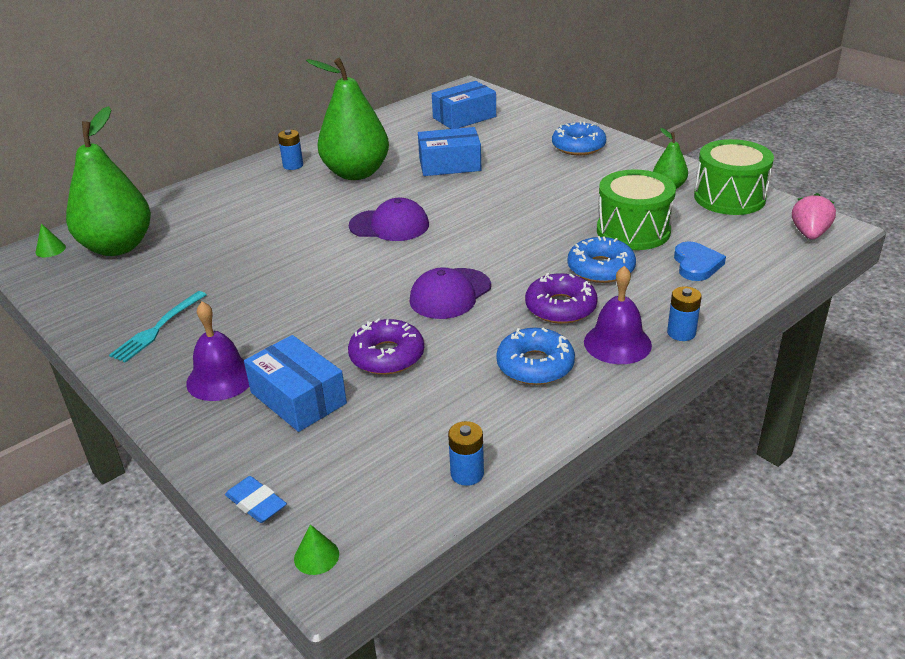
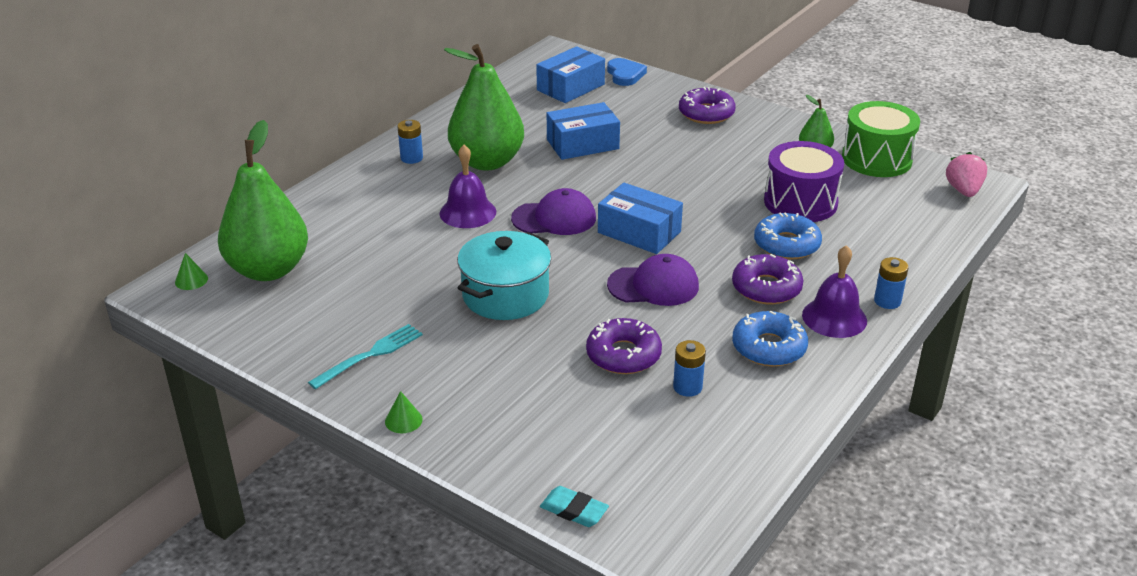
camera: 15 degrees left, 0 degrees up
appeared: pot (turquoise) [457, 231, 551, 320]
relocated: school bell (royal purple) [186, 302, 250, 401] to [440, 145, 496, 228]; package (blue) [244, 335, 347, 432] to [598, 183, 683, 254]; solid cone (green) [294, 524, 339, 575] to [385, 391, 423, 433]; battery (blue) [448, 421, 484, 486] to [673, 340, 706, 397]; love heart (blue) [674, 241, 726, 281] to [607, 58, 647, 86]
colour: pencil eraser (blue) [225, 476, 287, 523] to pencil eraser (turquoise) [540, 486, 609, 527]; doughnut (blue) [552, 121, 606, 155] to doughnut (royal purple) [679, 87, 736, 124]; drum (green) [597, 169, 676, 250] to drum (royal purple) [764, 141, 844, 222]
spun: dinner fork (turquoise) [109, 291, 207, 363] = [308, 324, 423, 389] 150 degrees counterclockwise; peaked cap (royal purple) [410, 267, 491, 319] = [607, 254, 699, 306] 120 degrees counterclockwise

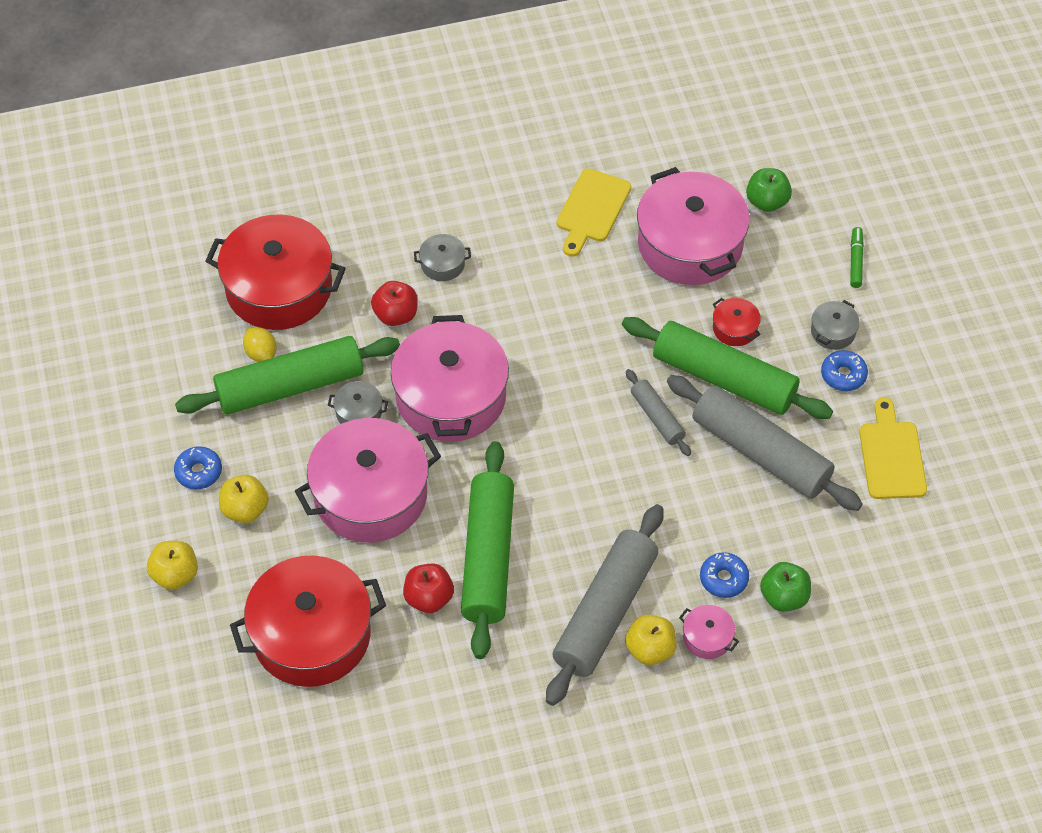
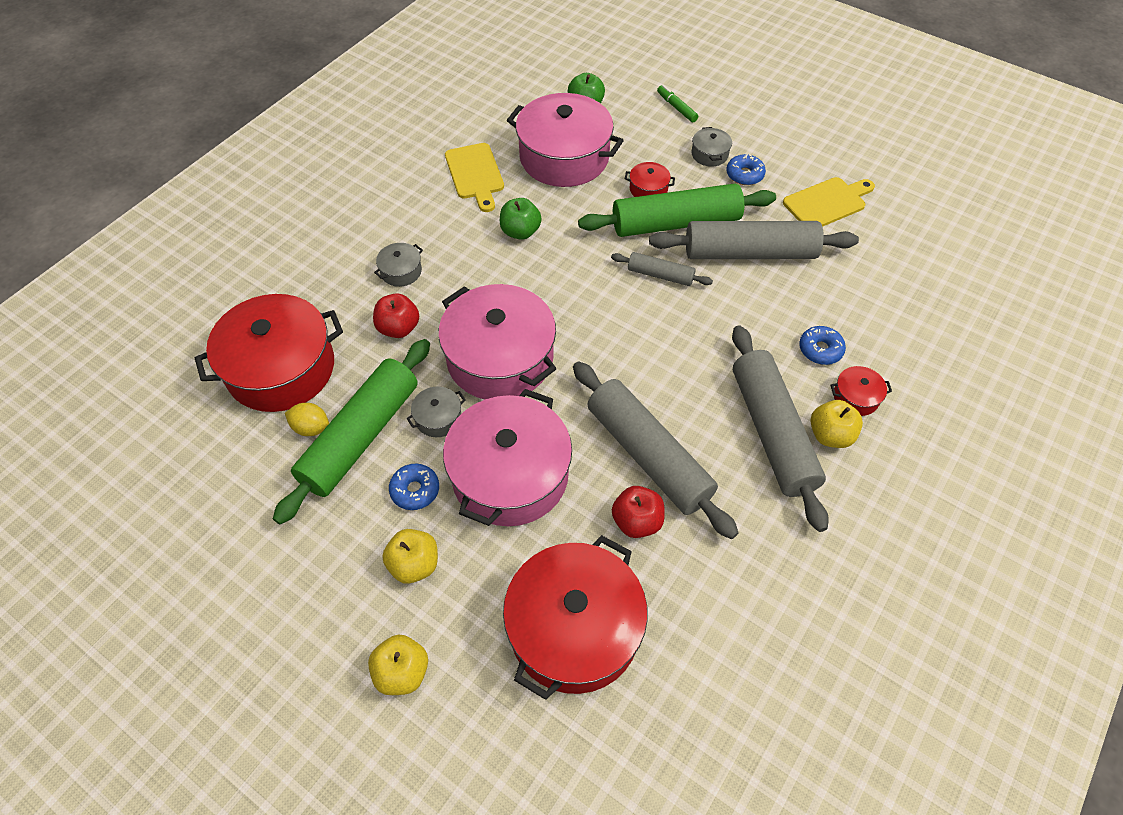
camera: 40 degrees left, 0 degrees up
relocated: doughnut (blue) [174, 446, 222, 490] to [389, 464, 439, 510]; toy apple (green) [760, 562, 811, 612] to [500, 198, 542, 240]
colour: pastry roller (green) [461, 441, 514, 659] to pastry roller (ash-grey) [573, 362, 739, 539]; pot (rose-pink) [679, 605, 739, 659] to pot (red) [830, 366, 892, 416]
spun: bread board (yellow) [859, 397, 927, 499] = [783, 177, 875, 227] 105 degrees clockwise

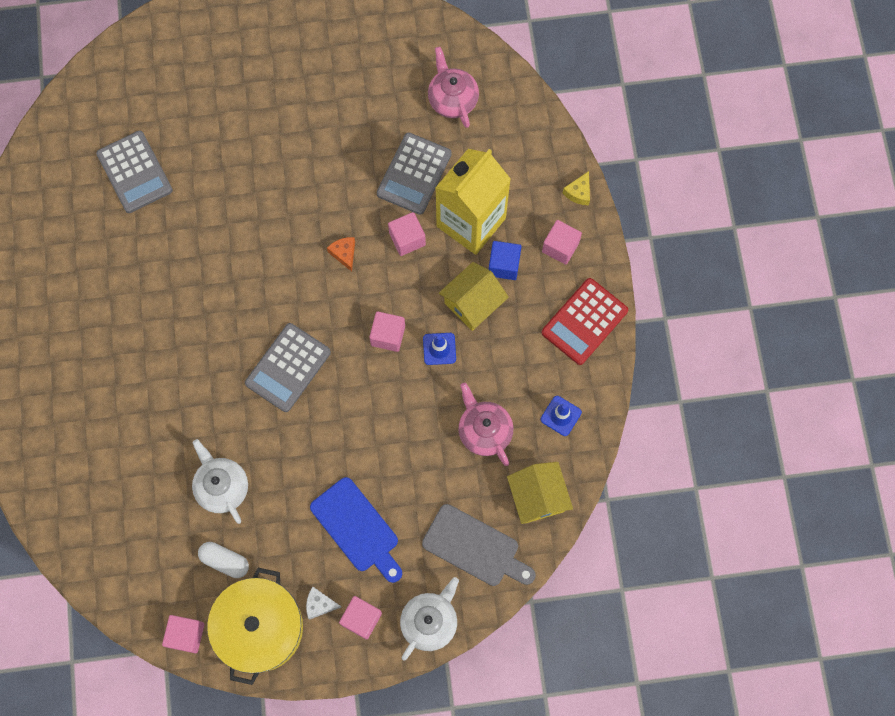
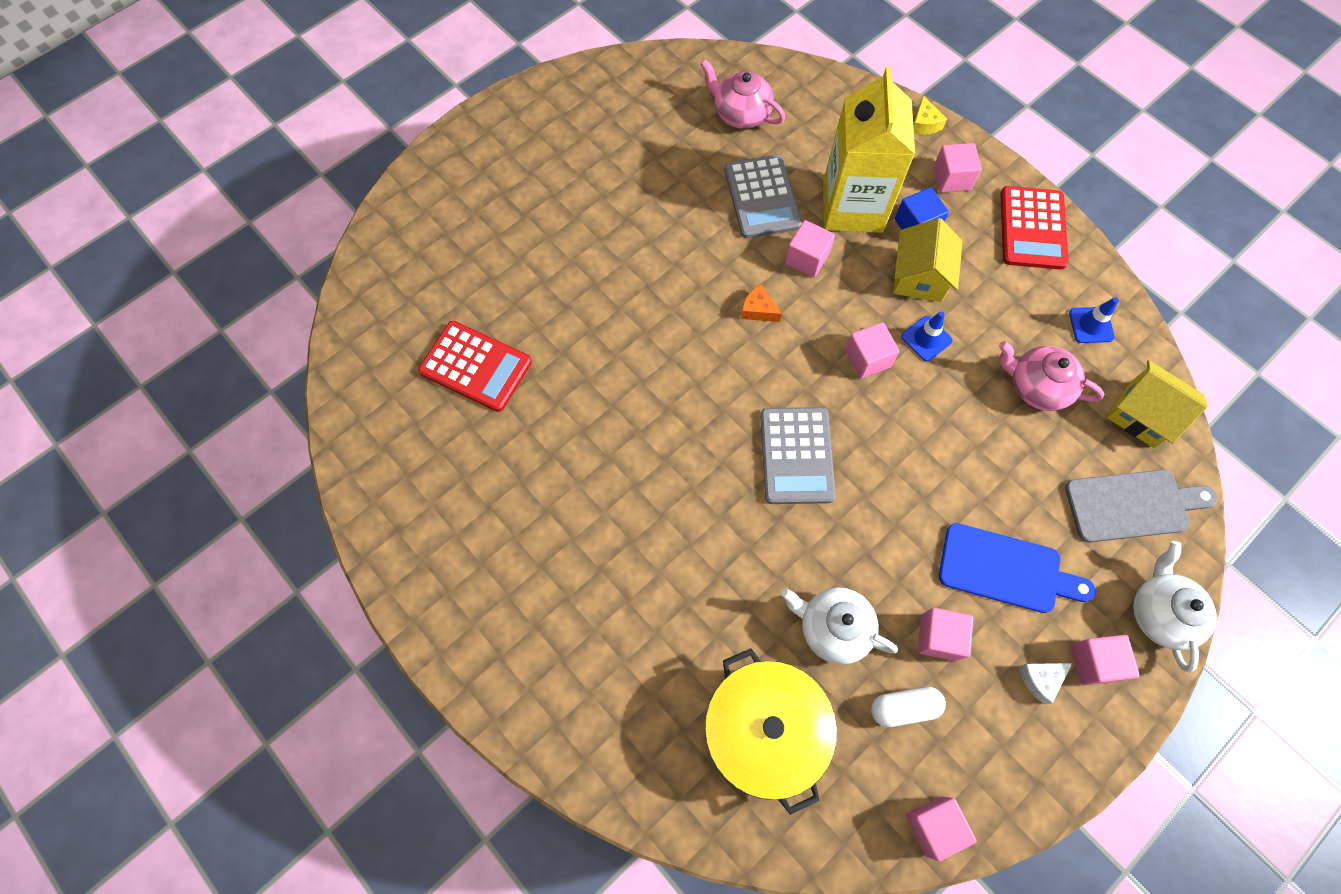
camera: 35 degrees left, 5 degrees down
appeared: cube (rose-pink) [918, 608, 973, 661]
relocated: pot (yellow) [207, 568, 303, 685] to [705, 648, 837, 815]
colour: calculator (ash-grey) [96, 131, 173, 213] to calculator (red) [418, 321, 532, 412]

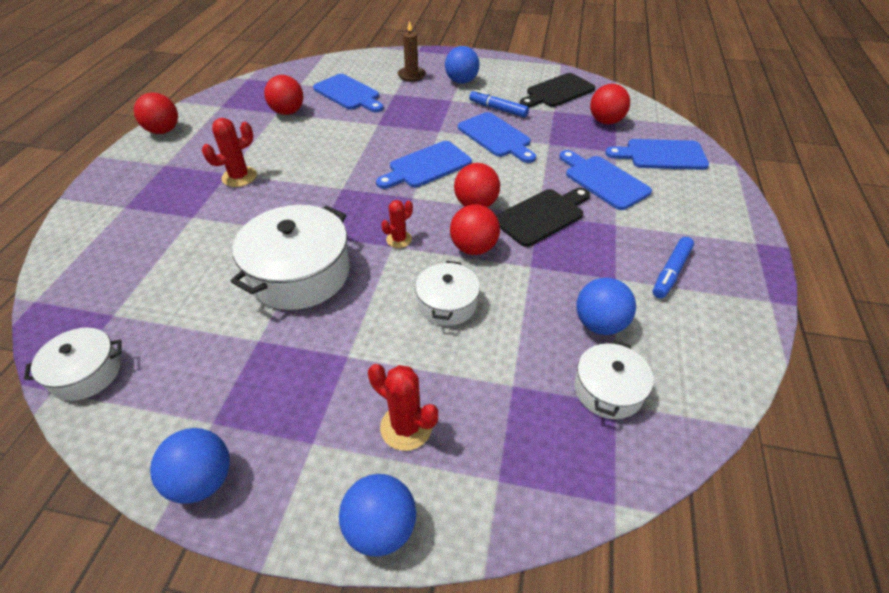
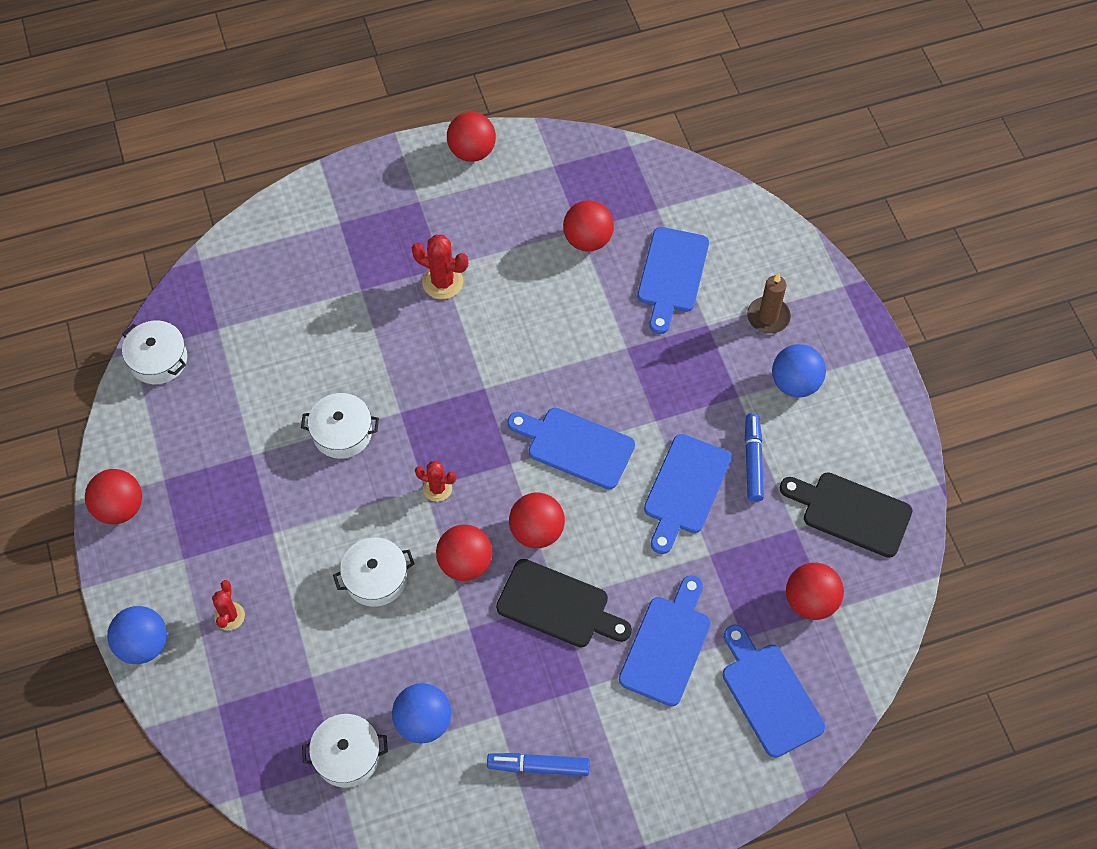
camera: 60 degrees right, 15 degrees up
colour: ball (blue) [150, 428, 230, 504] to ball (red) [85, 469, 142, 524]
size: pot (white) [230, 205, 350, 310] = [301, 393, 379, 459] x0.56; saguaro cactus (red) [368, 364, 438, 451] = [212, 580, 245, 630] x0.66

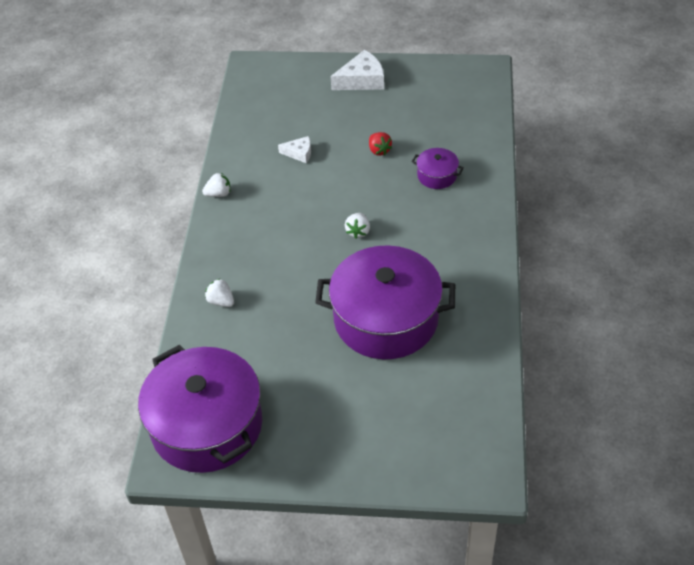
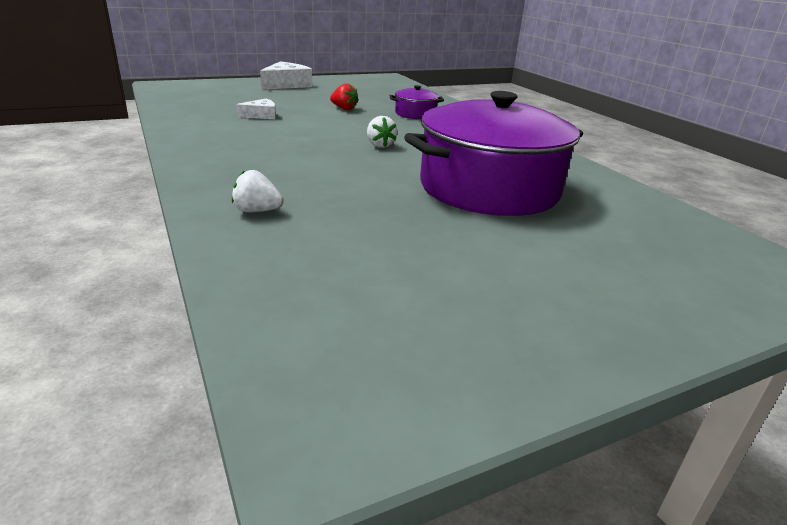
camera: 35 degrees left, 20 degrees down
missing: pot (royal purple) [138, 345, 262, 473]; toy strawberry (white) [202, 173, 230, 197]

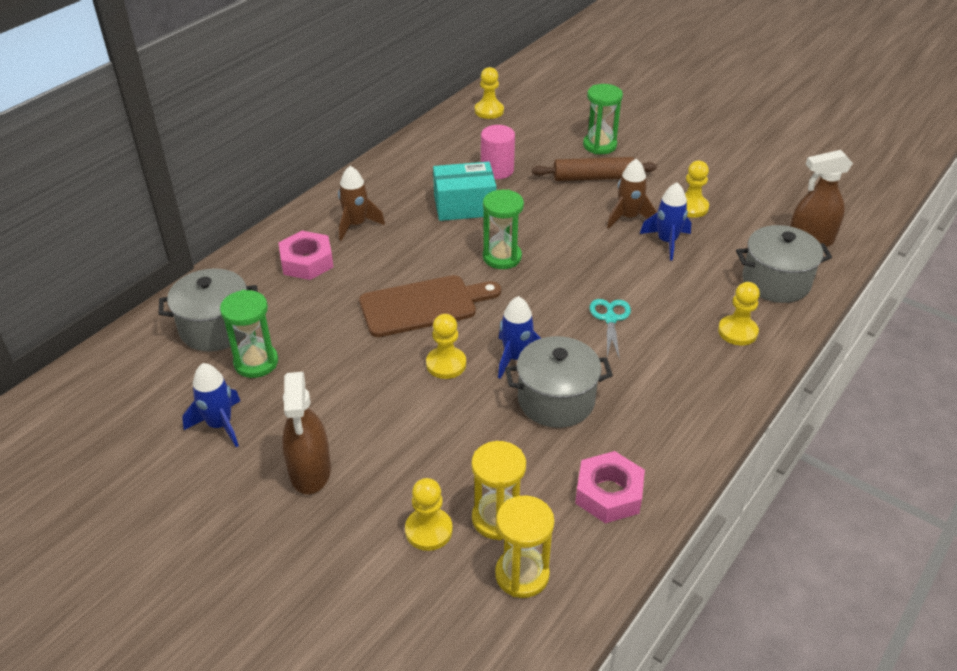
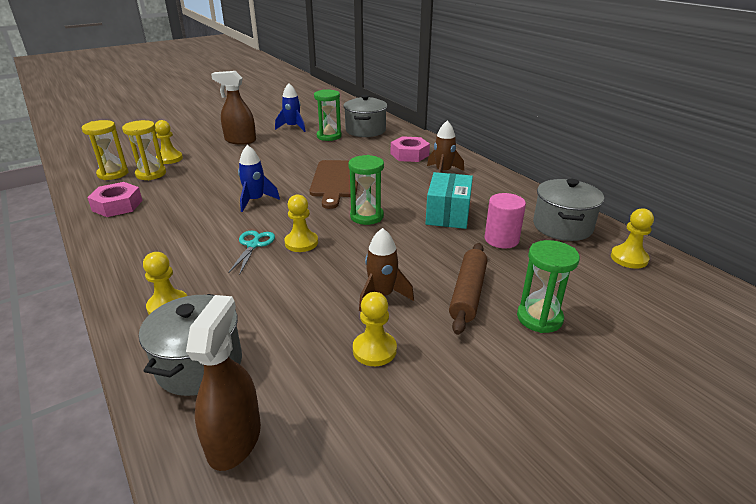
camera: 110 degrees right, 10 degrees down
missing: rocket (blue) [640, 182, 691, 260]
relocated: game pawn (yellow) [426, 314, 466, 379] to [284, 194, 318, 252]; pot (ash-grey) [505, 336, 613, 428] to [533, 179, 604, 241]
spun: scissors (turquoise) [589, 299, 631, 360] = [228, 230, 275, 274] 105 degrees counterclockwise

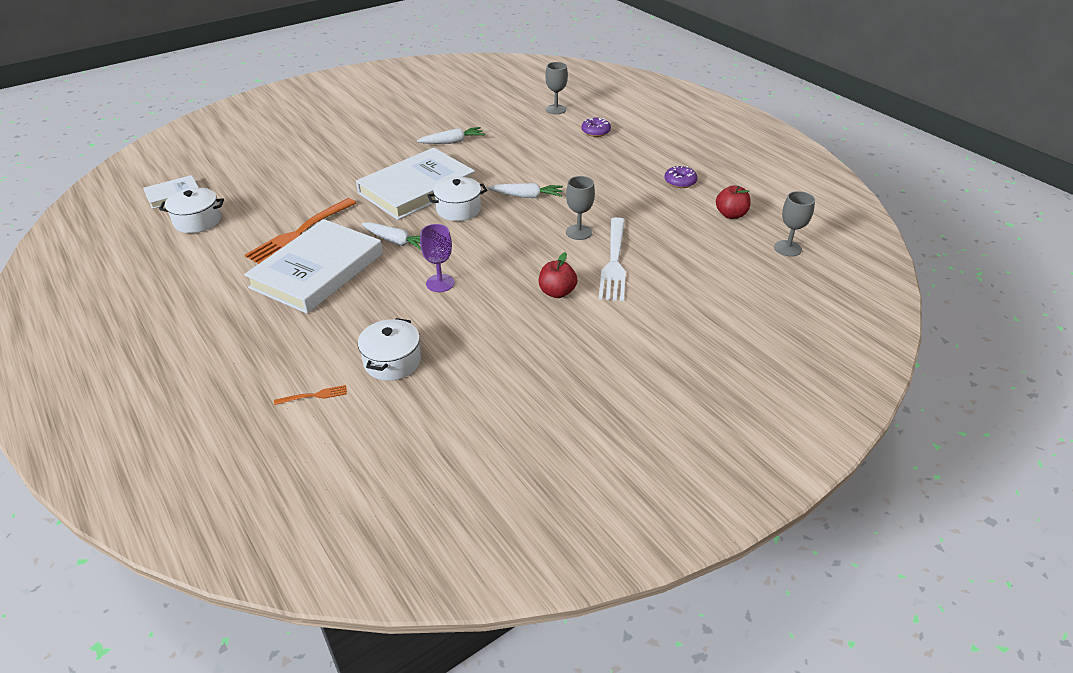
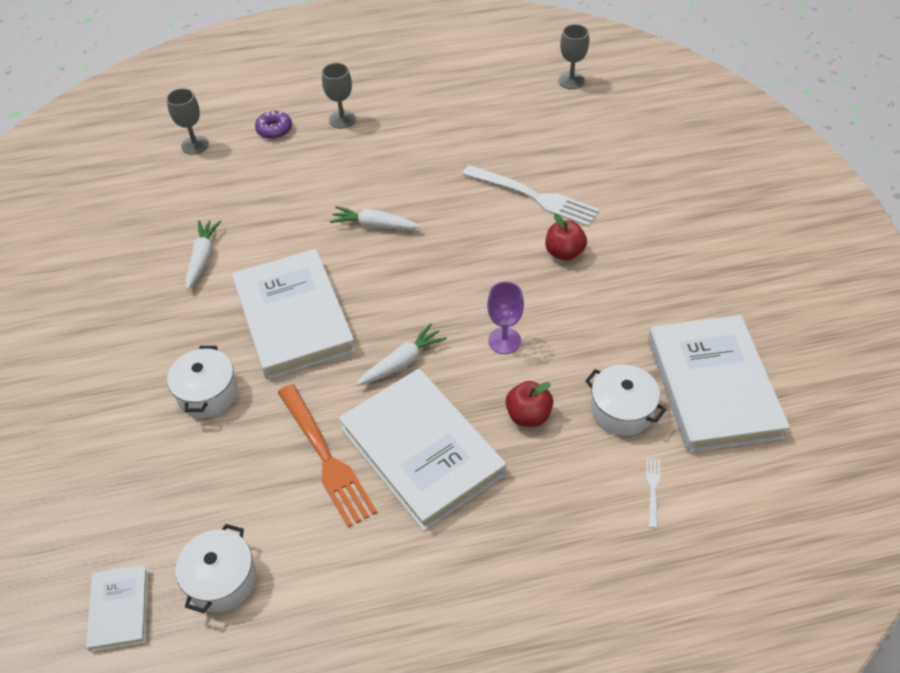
camera: 65 degrees left, 10 degrees up
missing: doughnut (royal purple) [664, 166, 697, 188]
appeared: book (white) [648, 315, 790, 453]
relocated: pot (white) [427, 177, 487, 221] to [167, 346, 238, 418]; chalice (ash-grey) [566, 176, 595, 240] to [322, 63, 356, 128]; toy apple (red) [716, 185, 751, 219] to [505, 381, 553, 427]
colour: dinner fork (bright orange) [274, 385, 347, 405] to dinner fork (white) [646, 458, 660, 528]
spun: toy carrot (white) [488, 183, 563, 198] = [330, 206, 421, 230] 105 degrees counterclockwise

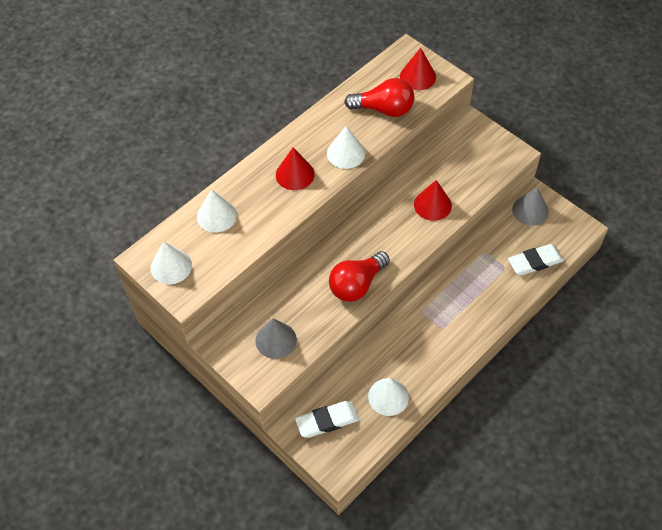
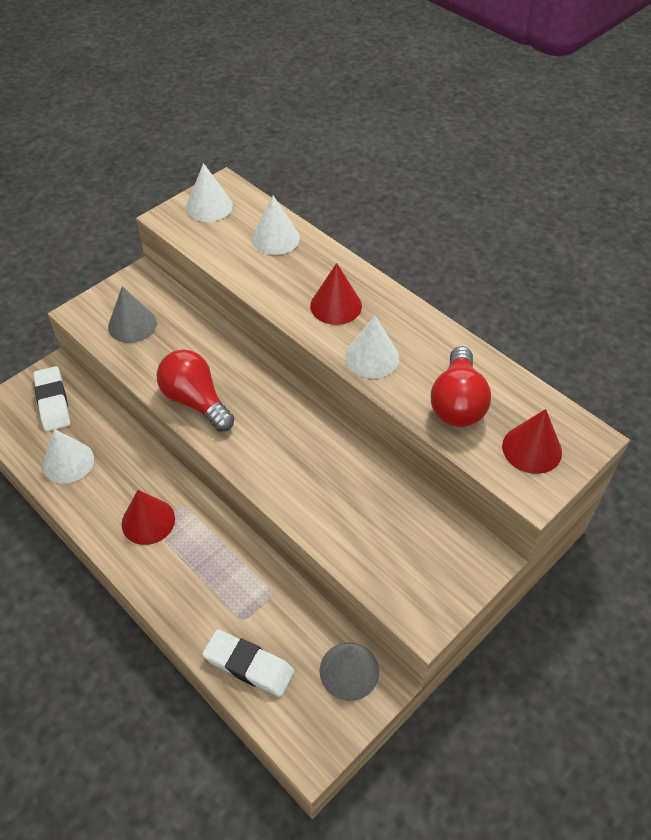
camera: 90 degrees right, 5 degrees down
relocated: solid cone (red) [414, 180, 452, 221] to [122, 490, 175, 545]
spun: pencil eraser (white) [508, 244, 564, 275] = [203, 629, 294, 697] 45 degrees counterclockwise

